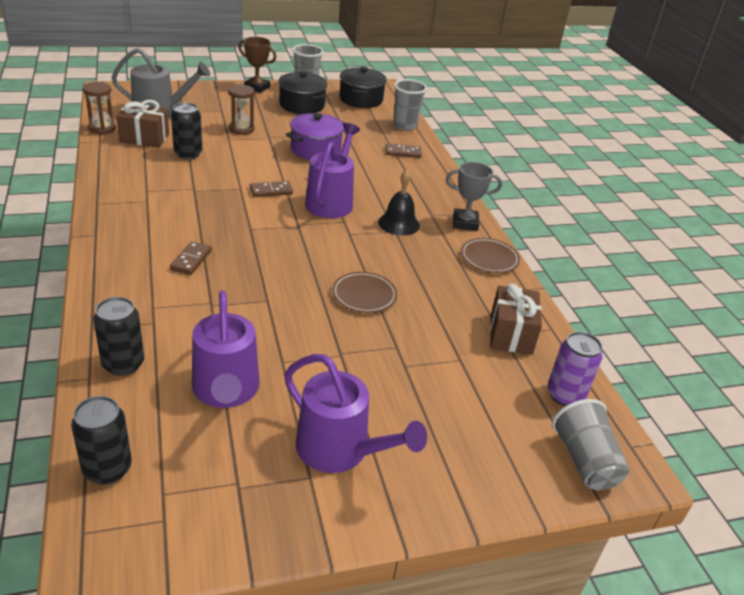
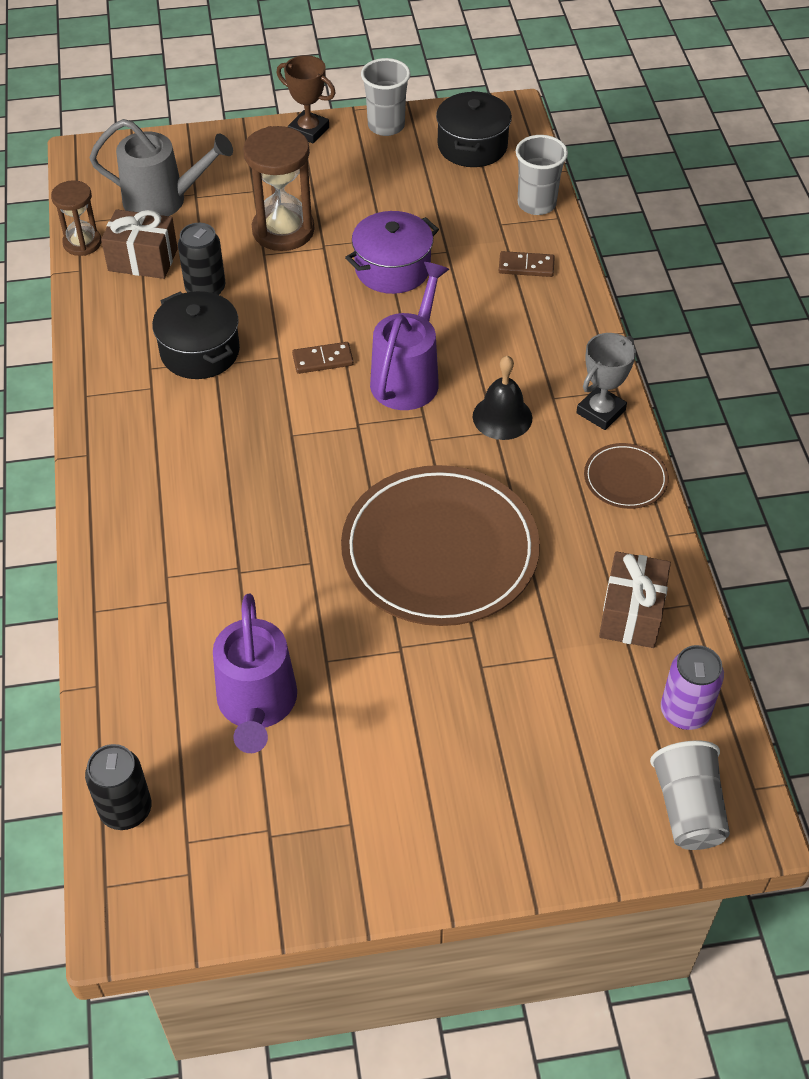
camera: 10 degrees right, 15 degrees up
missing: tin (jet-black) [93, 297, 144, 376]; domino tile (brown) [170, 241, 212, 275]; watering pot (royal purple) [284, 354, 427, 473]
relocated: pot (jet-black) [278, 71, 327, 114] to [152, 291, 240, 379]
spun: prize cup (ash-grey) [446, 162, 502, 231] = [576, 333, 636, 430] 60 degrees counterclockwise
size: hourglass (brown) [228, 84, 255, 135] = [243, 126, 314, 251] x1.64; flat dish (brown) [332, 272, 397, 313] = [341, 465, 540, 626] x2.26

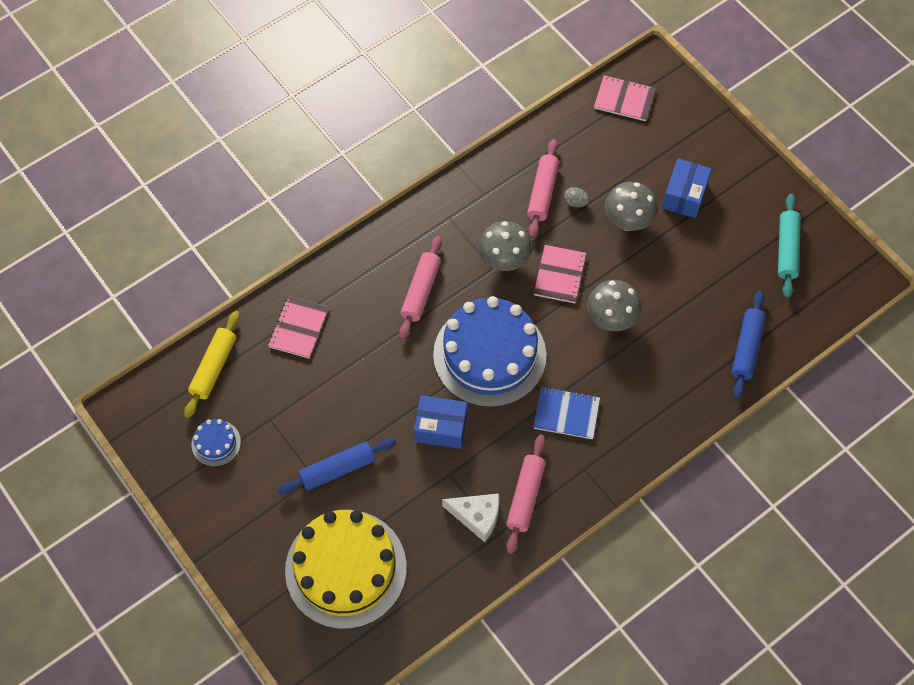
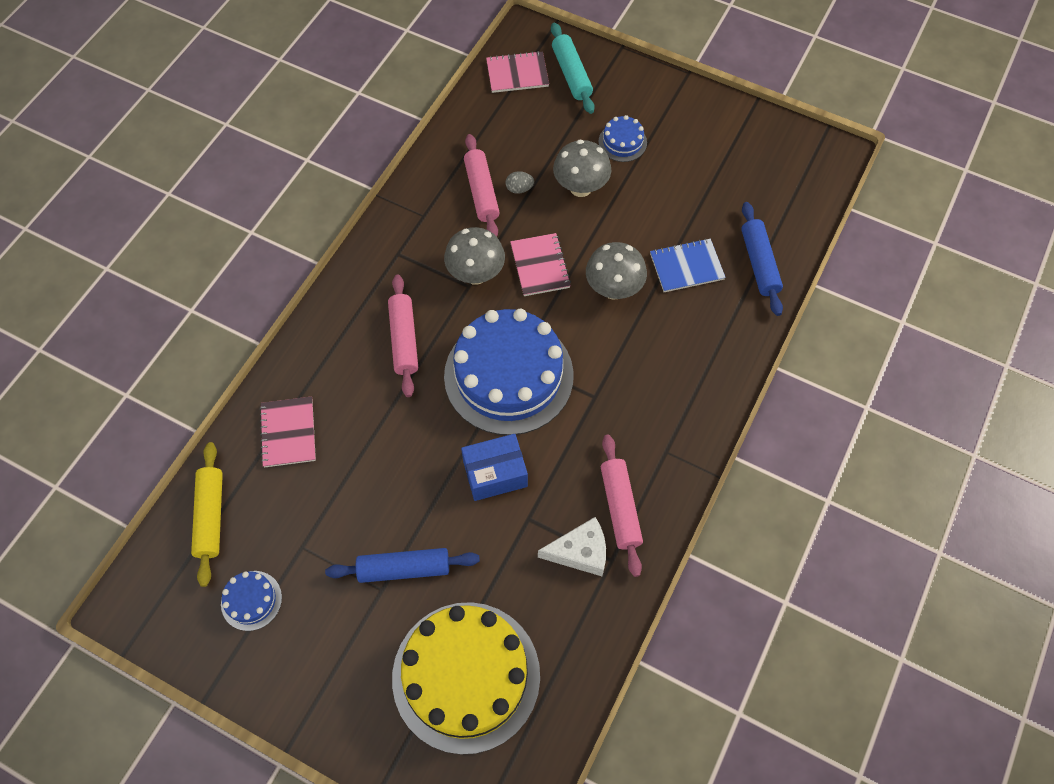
camera: 25 degrees left, 0 degrees up
relocated: exercise book (blue) [534, 387, 600, 439] to [650, 238, 726, 292]; pastry roller (turquoise) [778, 194, 801, 298] to [551, 23, 595, 114]
exchanged: package (blue) [662, 159, 712, 218] to layer cake (blue) [598, 115, 647, 162]
spun: pastry roller (blue) [277, 438, 396, 494] = [325, 548, 480, 583] 45 degrees clockwise

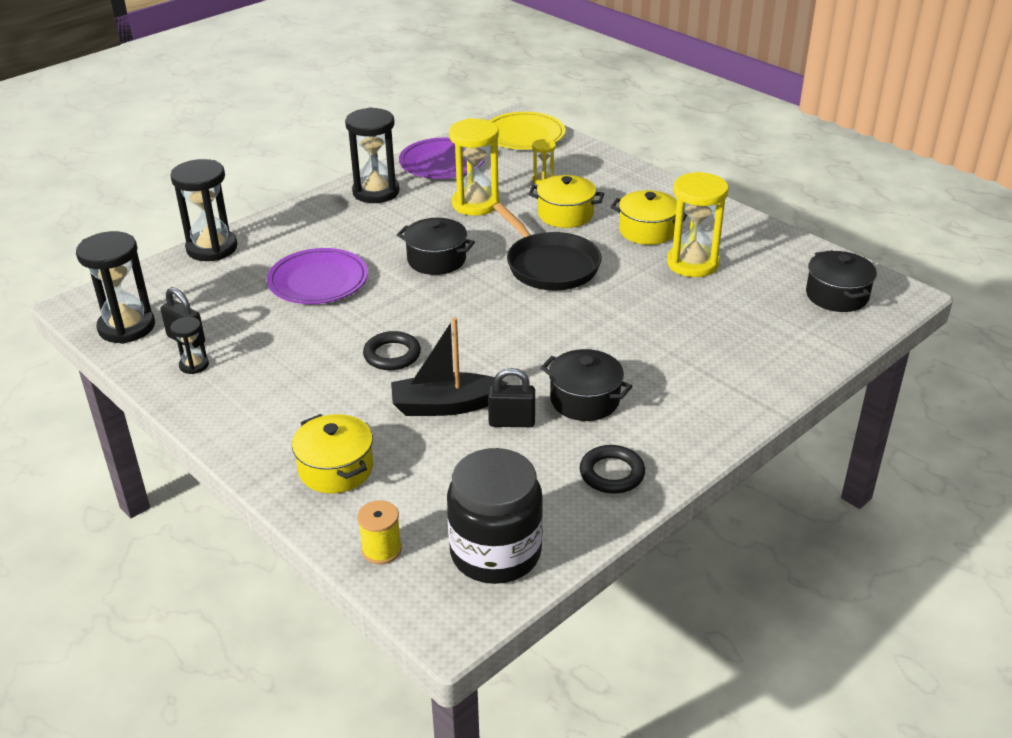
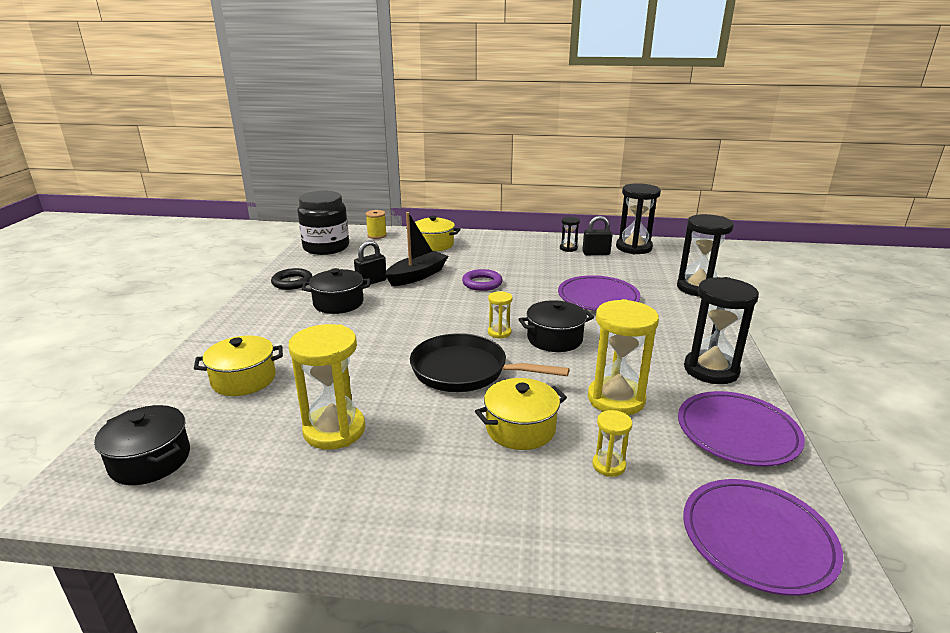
camera: 140 degrees right, 10 degrees down
appeared: hourglass (yellow) [488, 291, 513, 339]
relocated: pot (yellow) [610, 190, 687, 245] to [194, 336, 283, 396]
colour: ring (jet-black) [363, 331, 421, 370] to ring (royal purple) [462, 269, 503, 291]; flat dish (yellow) [489, 112, 565, 150] to flat dish (royal purple) [683, 479, 843, 596]

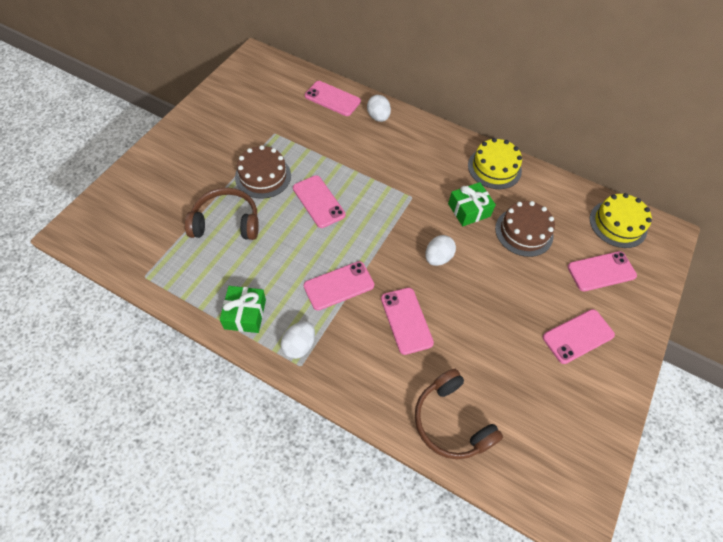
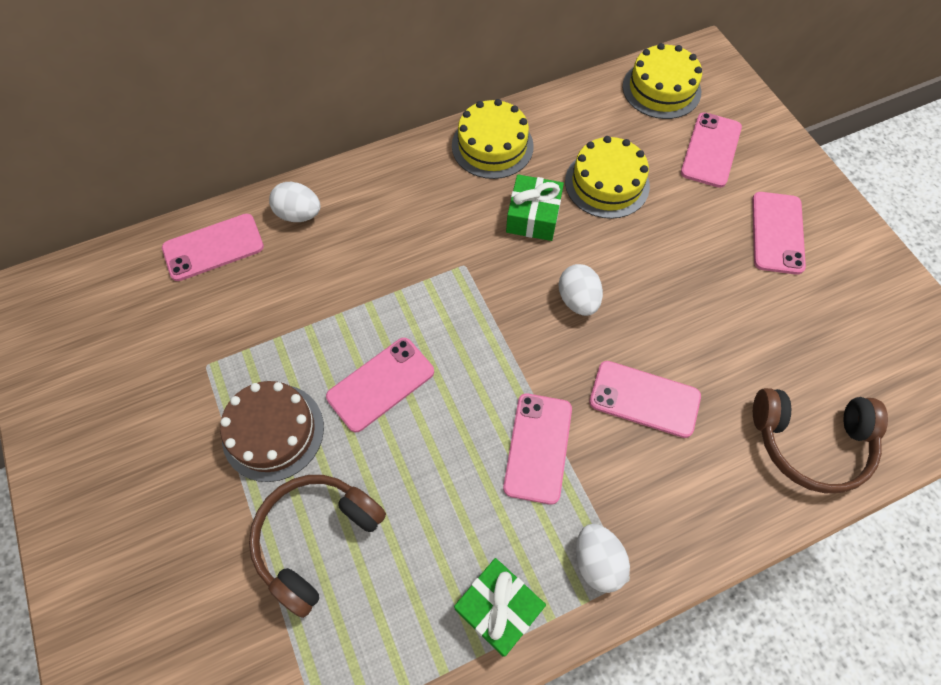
camera: 50 degrees left, 5 degrees up
colour: layer cake (brown) [495, 201, 555, 257] to layer cake (yellow) [565, 136, 650, 219]
spun: mobile phone (rose-pink) [293, 175, 346, 228] = [326, 338, 434, 433] 45 degrees counterclockwise

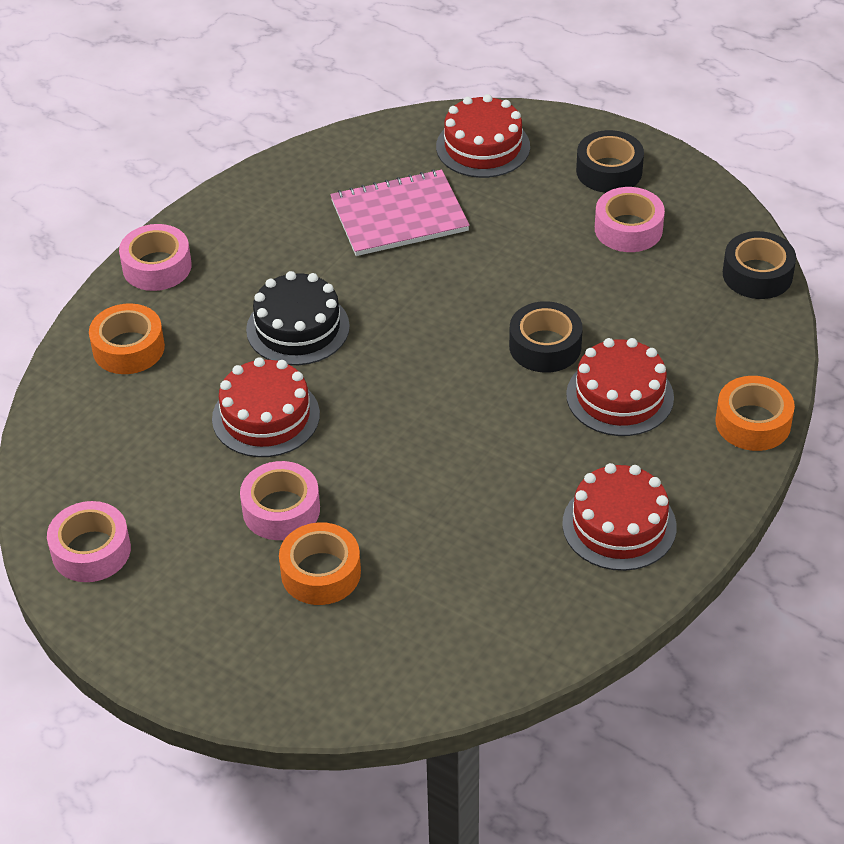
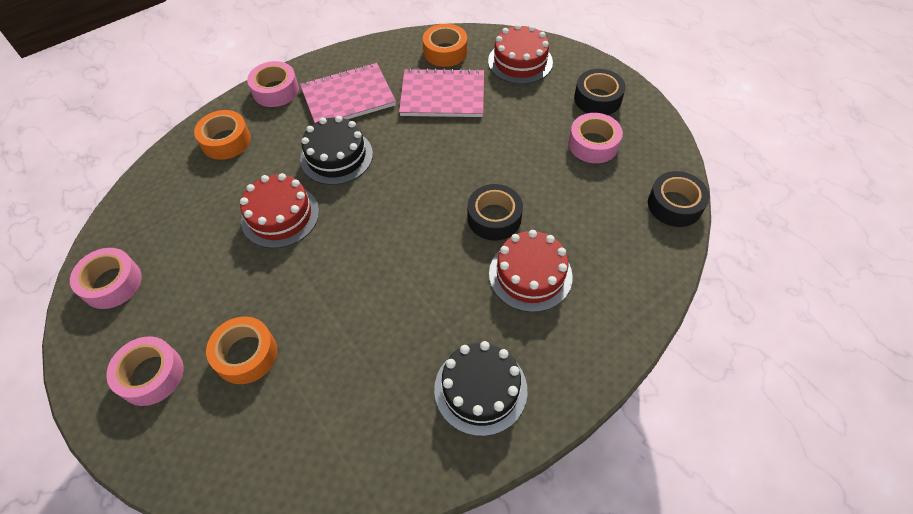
camera: 20 degrees right, 10 degrees up
appeared: exercise book (rose-pink) [300, 63, 396, 123]
relocated: sticky tape (rose-pink) [240, 461, 320, 540] to [106, 336, 183, 406]; sticky tape (bright orange) [715, 376, 795, 451] to [423, 24, 467, 67]
colour: layer cake (red) [562, 463, 677, 571] to layer cake (jet-black) [434, 341, 528, 436]

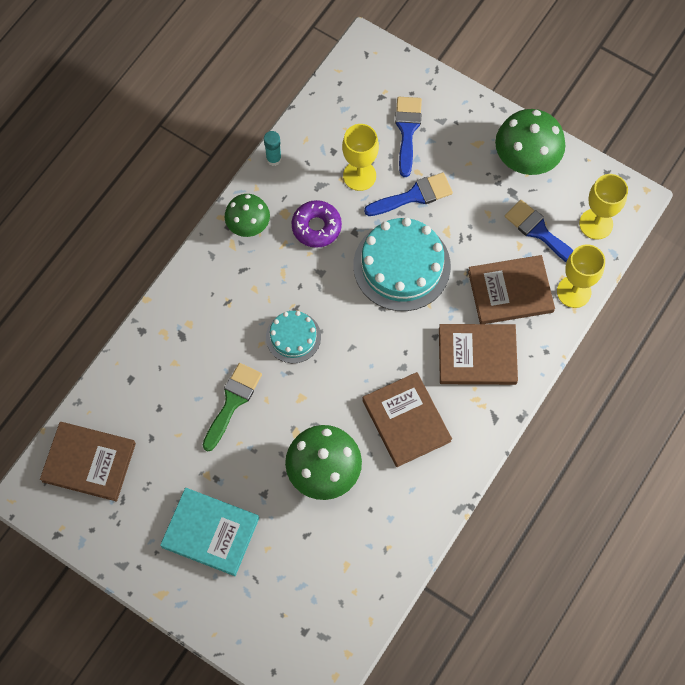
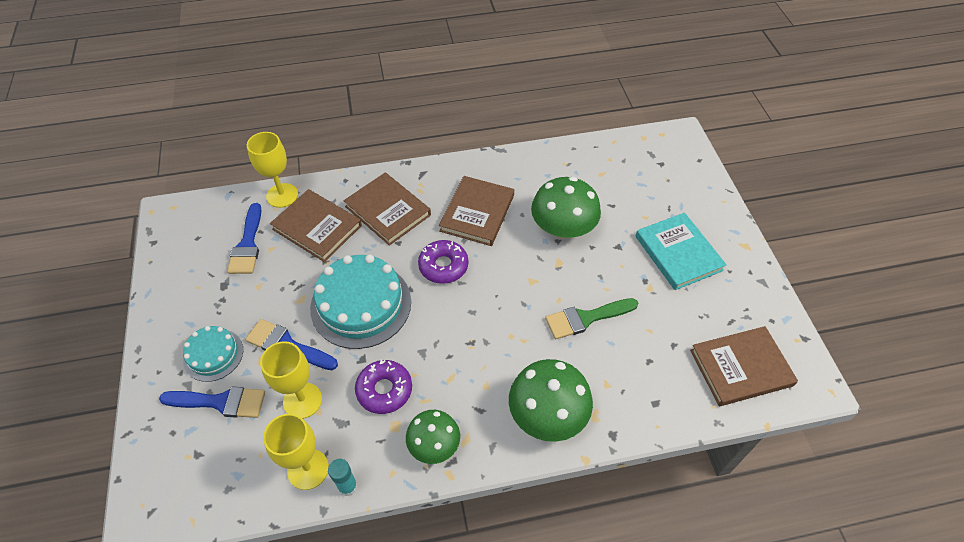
camera: 135 degrees left, 15 degrees down
appeared: doughnut (royal purple) [418, 240, 468, 284]
relocated: layer cake (turquoise) [266, 311, 321, 363] to [183, 326, 243, 382]; mushroom (green) [495, 109, 565, 175] to [509, 359, 593, 442]; chalice (yellow) [579, 174, 628, 240] to [263, 414, 329, 490]
spun: book (brown) [40, 422, 136, 501] = [690, 326, 798, 406] 75 degrees counterclockwise; paint brush (blue) [395, 97, 422, 177] = [159, 386, 265, 418] 135 degrees counterclockwise

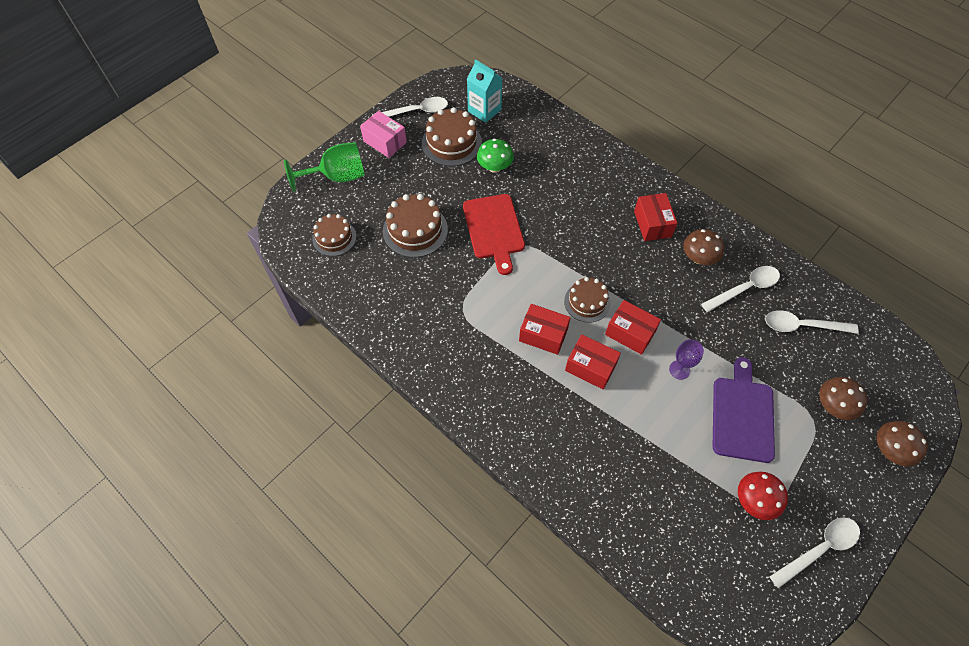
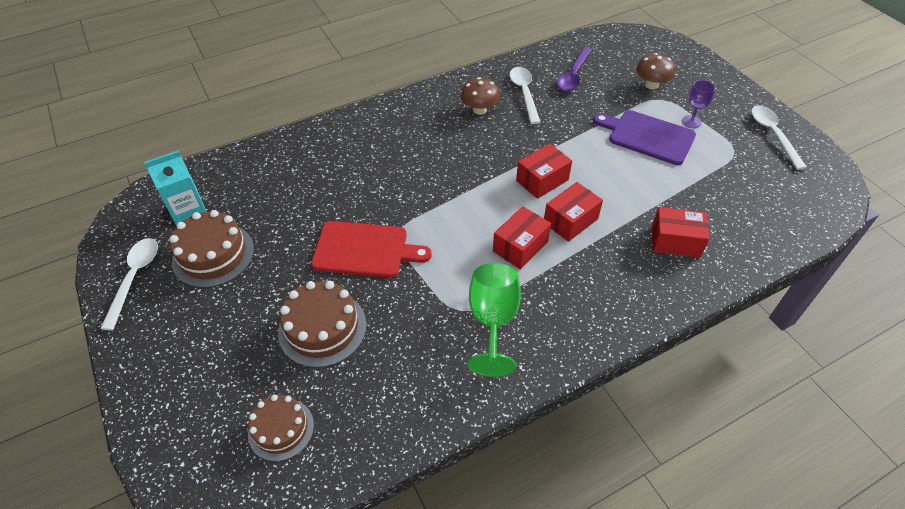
camera: 70 degrees left, 10 degrees down
missing: package (rose-pink) [360, 111, 407, 158]; mushroom (green) [477, 139, 514, 173]; layer cake (brown) [564, 277, 610, 323]; mushroom (red) [738, 472, 788, 520]; mushroom (brown) [877, 421, 928, 467]
relocated: chalice (green) [284, 142, 365, 192] to [468, 263, 521, 377]; package (red) [634, 193, 677, 241] to [652, 207, 709, 258]; chalice (royal purple) [669, 339, 704, 380] to [682, 80, 715, 128]
colour: tablespoon (white) [765, 310, 859, 334] to tablespoon (royal purple) [557, 47, 592, 91]

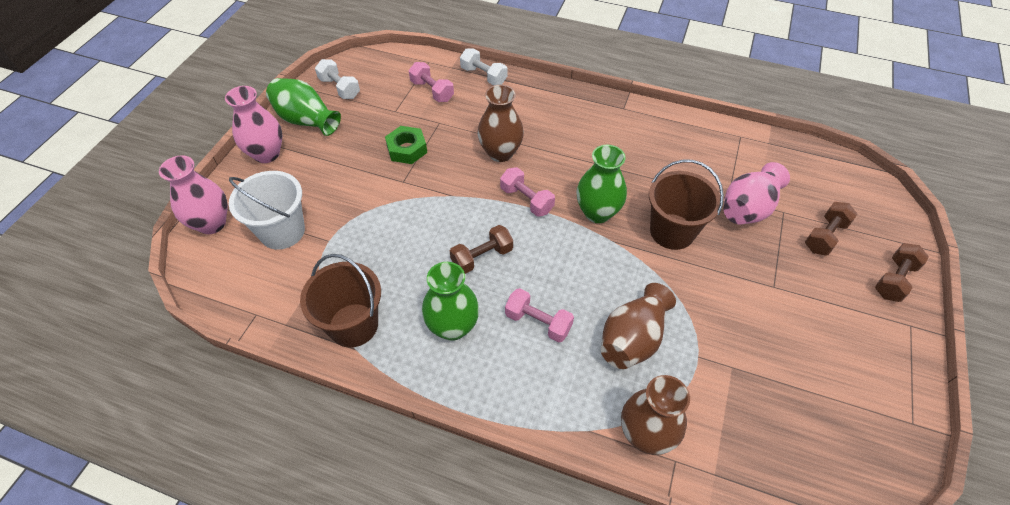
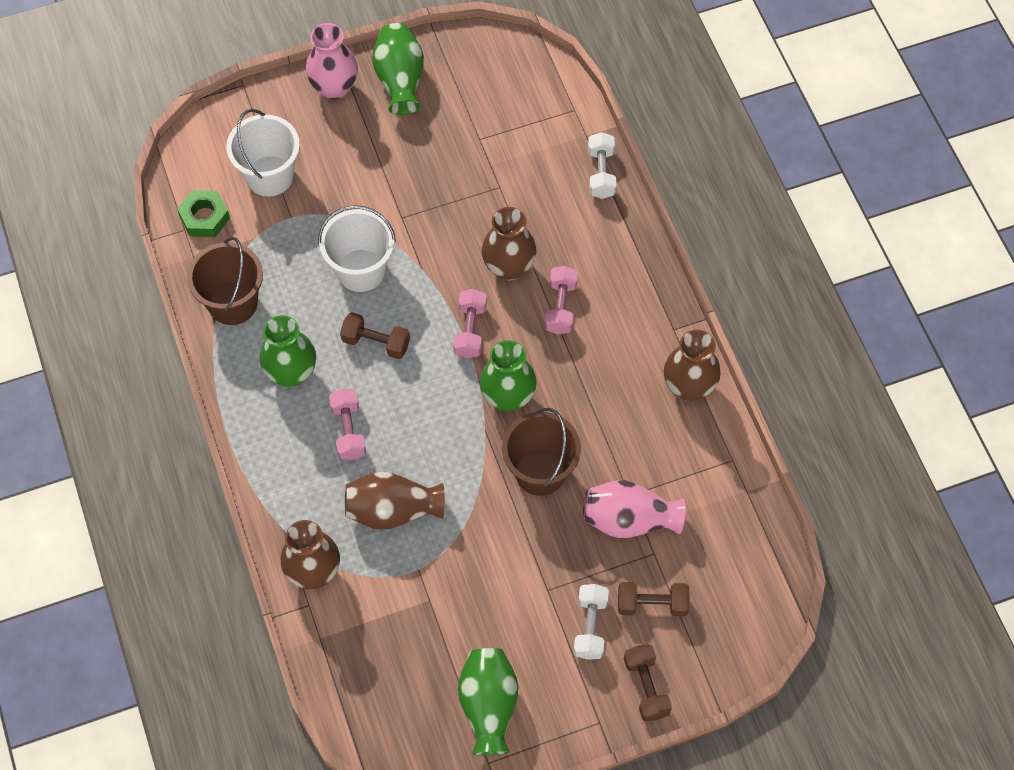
camera: 50 degrees right, 10 degrees up
missing: tall vase (rose-pink) [159, 155, 228, 234]
appeared: pail (white) [318, 205, 396, 292]; tall vase (green) [458, 648, 519, 755]; tall vase (brown) [664, 330, 721, 401]
relocated: dumbbell (white) [315, 59, 360, 99] to [574, 584, 609, 660]; nut (green) [385, 126, 427, 164] to [177, 190, 230, 237]; dumbbell (rose-pink) [409, 62, 454, 102] to [545, 266, 578, 334]
spun: dumbbell (brown) [875, 243, 929, 302] = [624, 644, 672, 722] 75 degrees clockwise

